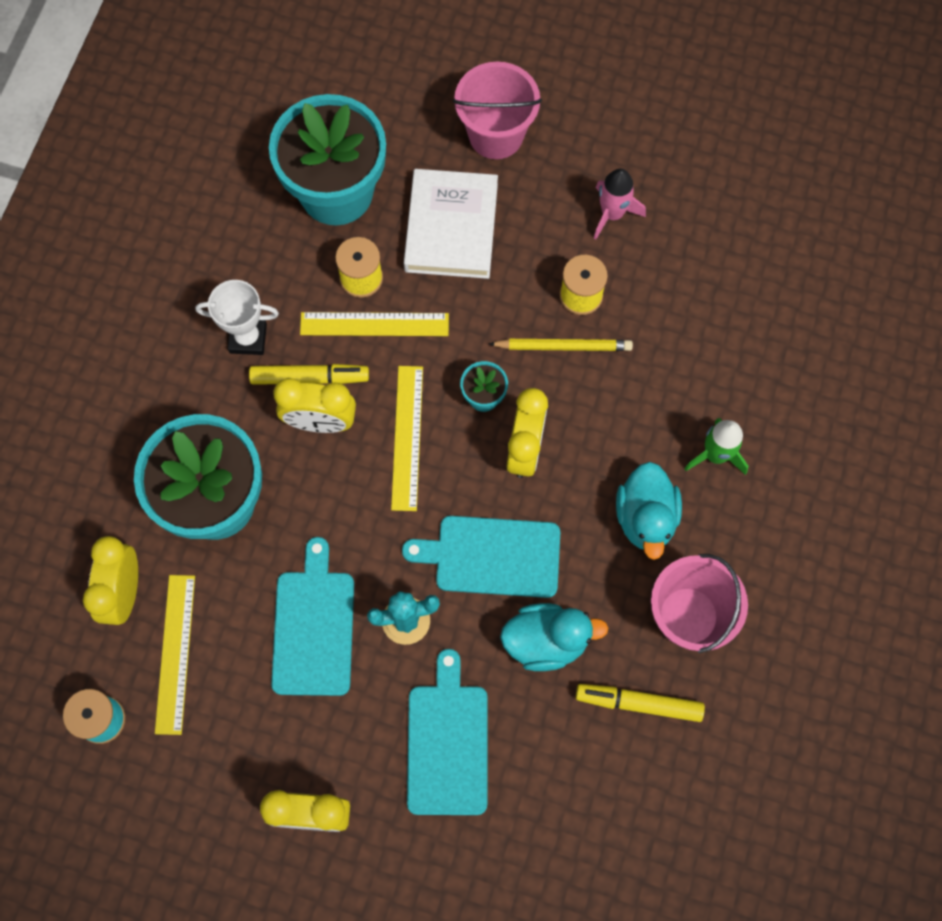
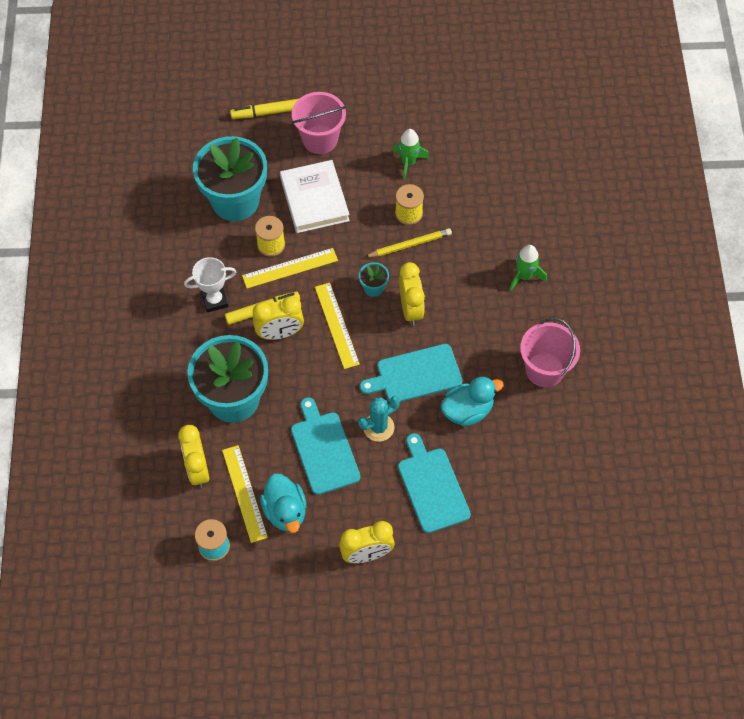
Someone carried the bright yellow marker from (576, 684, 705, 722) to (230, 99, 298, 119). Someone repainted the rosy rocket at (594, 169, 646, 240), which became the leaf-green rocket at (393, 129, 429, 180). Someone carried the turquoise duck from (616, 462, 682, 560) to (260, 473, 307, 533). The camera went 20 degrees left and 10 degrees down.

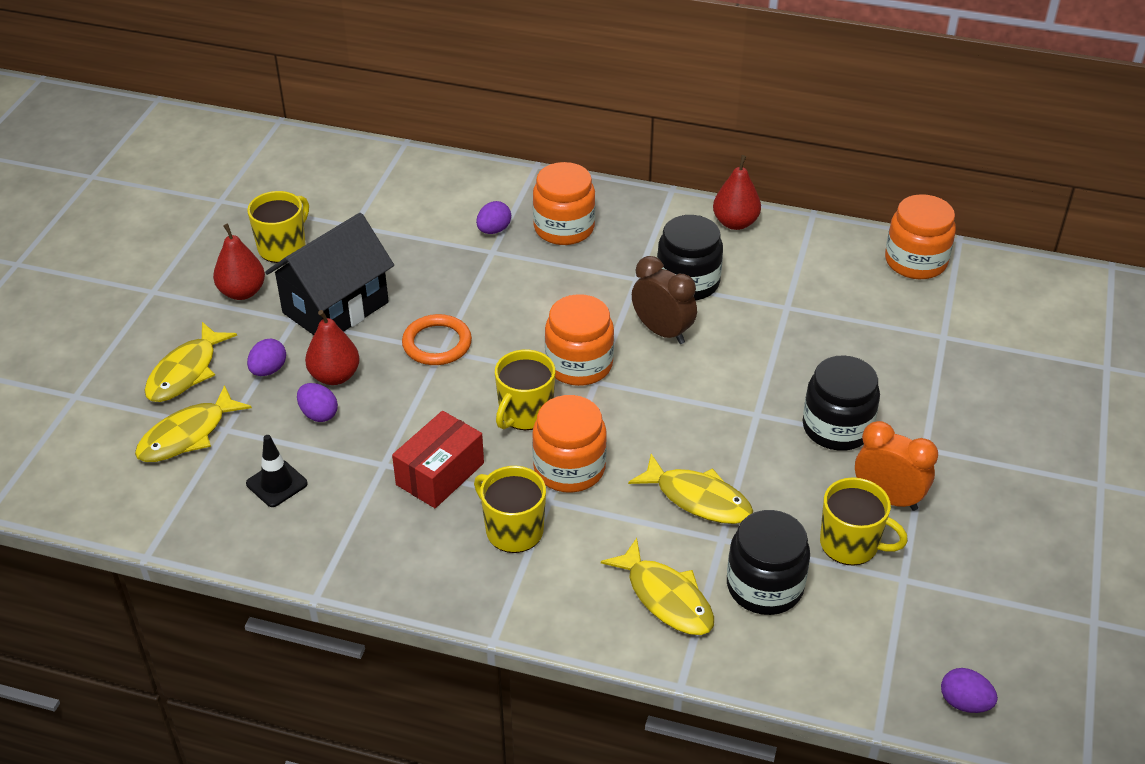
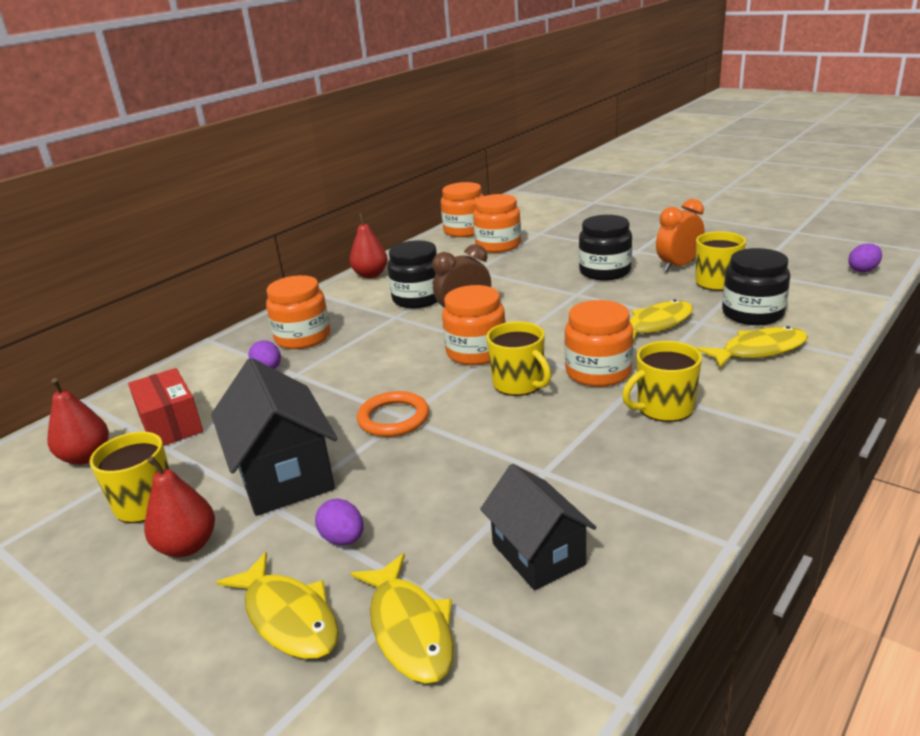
Someone swapped the black safety cone at (246, 435, 308, 507) for the black cottage at (480, 464, 597, 590). Someone took away the royal purple egg shape at (297, 383, 338, 422). Someone carried the scarlet toy pear from (305, 310, 360, 385) to (47, 378, 109, 465). Someone carried the scarlet package from (392, 411, 484, 508) to (128, 368, 203, 446). Someone put down the orange preserve jar at (473, 194, 521, 253). The camera went 65 degrees left and 15 degrees down.

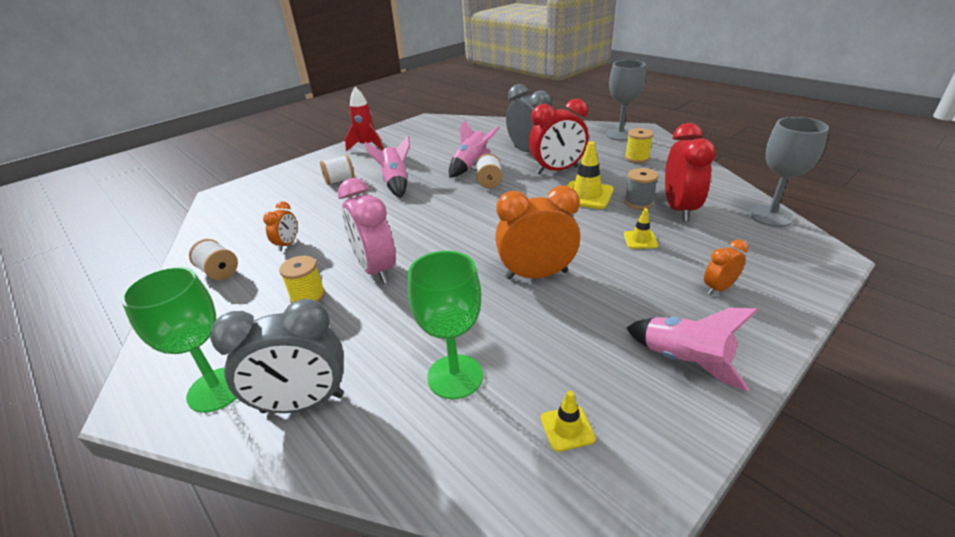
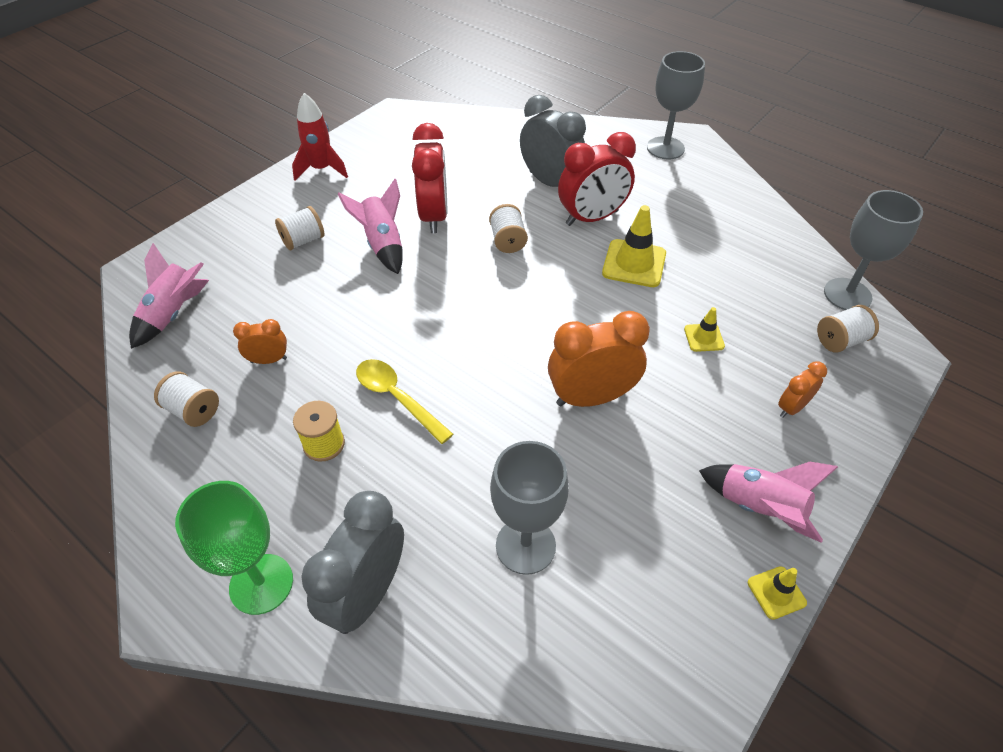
Someone rotated the gray bedside clock at (210, 299, 344, 413) by 135 degrees clockwise. Someone rotated the orange bedside clock at (263, 201, 297, 251) by 105 degrees counterclockwise. Someone swapped the rosy bedside clock at (338, 178, 396, 284) for the bright yellow tablespoon at (356, 359, 453, 444). Someone repainted the leaf-green goblet at (408, 251, 483, 399), which became the gray goblet at (490, 441, 569, 575). Someone carried the rosy rocket from (449, 120, 500, 178) to (129, 243, 209, 349). Someone carried the bright yellow safety cone from (541, 391, 596, 452) to (748, 566, 807, 620). Someone took away the bright yellow reel of thread at (625, 128, 654, 163). Someone took away the gray reel of thread at (625, 168, 658, 209). Someone carried the scarlet bedside clock from (665, 123, 716, 221) to (412, 123, 447, 233). Someone put down the white reel of thread at (817, 305, 879, 353). The camera went 10 degrees left and 15 degrees up.

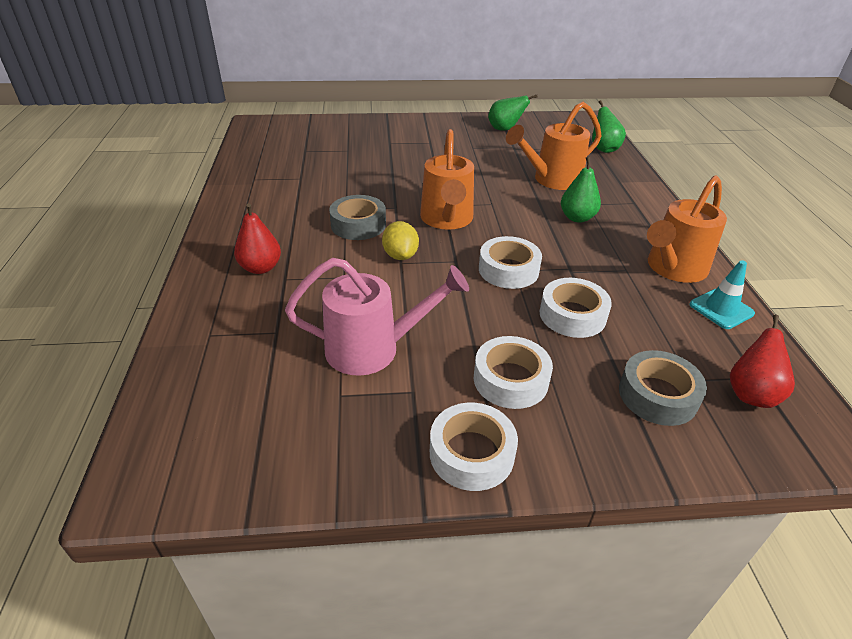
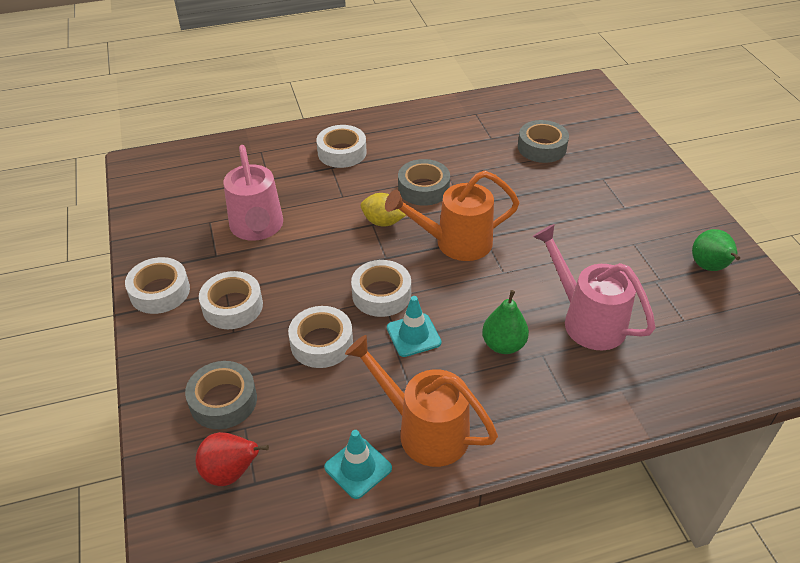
Someone swapped the scarlet toy pear at (234, 203, 281, 274) for the white roll of tape at (316, 125, 367, 168). Someone rotated the bright yellow citrus fruit at (382, 221, 419, 260) by 45 degrees clockwise. Someone repainted the orange sprinkling can at (506, 102, 602, 190), which became the rosy sprinkling can at (533, 224, 655, 350). Someone took away the leaf-green toy pear at (592, 100, 626, 153). Someone put down the turquoise safety cone at (387, 296, 441, 357). Someone put down the gray roll of tape at (518, 120, 569, 163). The camera went 80 degrees right and 5 degrees up.

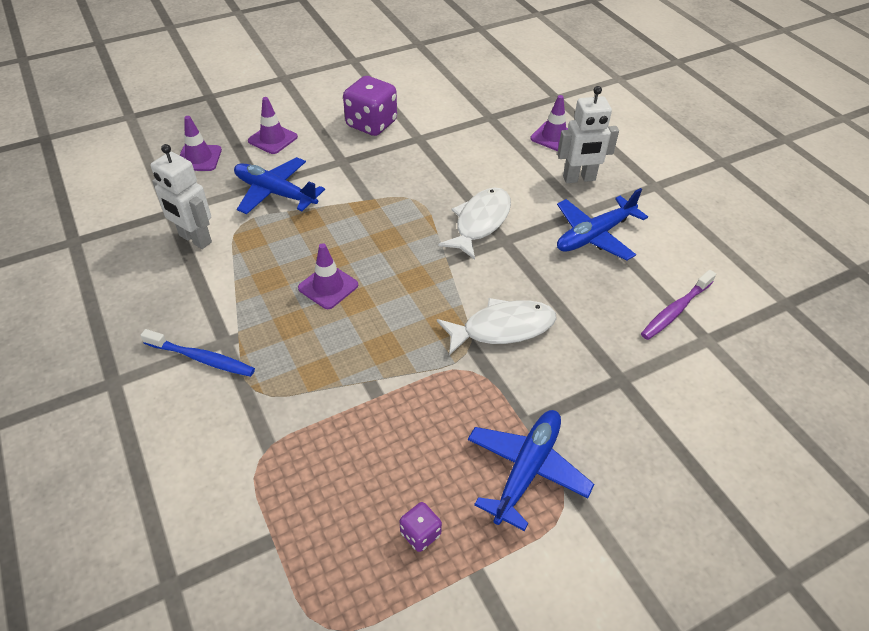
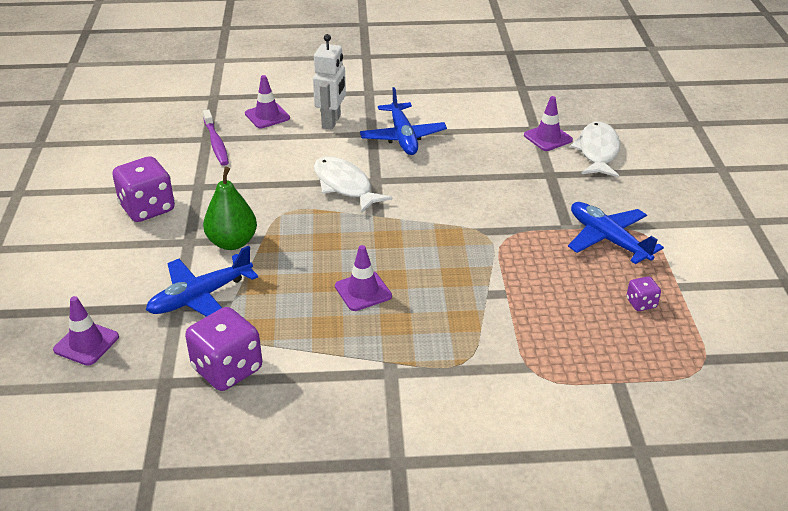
Someone took away the cobalt tooth brush at (140, 329, 255, 377). Someone swapped the white toy robot at (151, 144, 212, 249) for the royal purple dice at (185, 307, 262, 391). Someone carried the royal purple safety cone from (248, 97, 298, 154) to (524, 96, 573, 151). Someone carried the white fish from (437, 298, 557, 355) to (570, 122, 620, 178). Someone carried the royal purple tooth brush from (641, 270, 716, 340) to (203, 109, 229, 166). Someone put down the leaf-green toy pear at (203, 167, 257, 250). The camera went 65 degrees left and 10 degrees down.

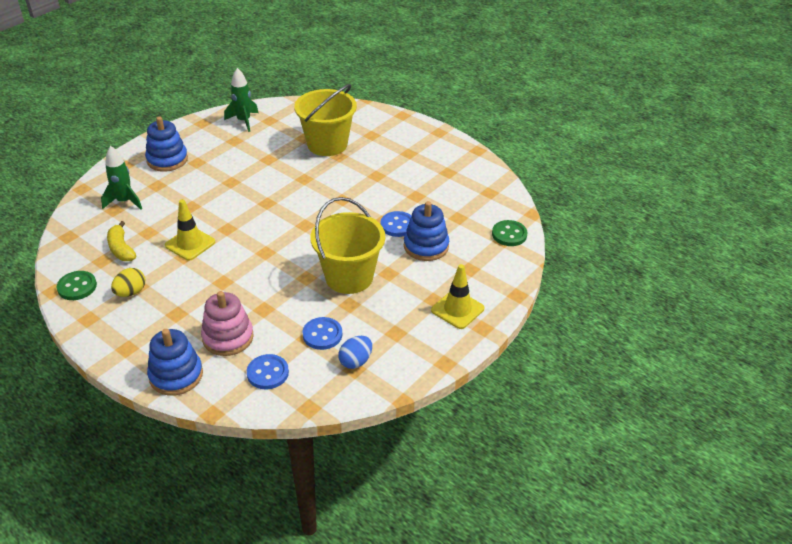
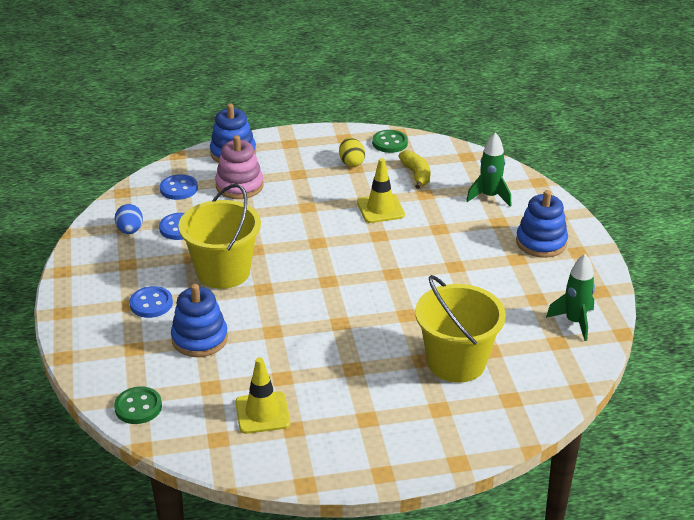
Someone rotated the bright yellow toy banana at (107, 221, 136, 261) by 60 degrees clockwise. Someone carried the cobalt button from (381, 211, 412, 237) to (130, 286, 173, 318). Someone carried the bright yellow safety cone from (431, 264, 484, 329) to (235, 357, 290, 434). The camera went 130 degrees right and 5 degrees down.

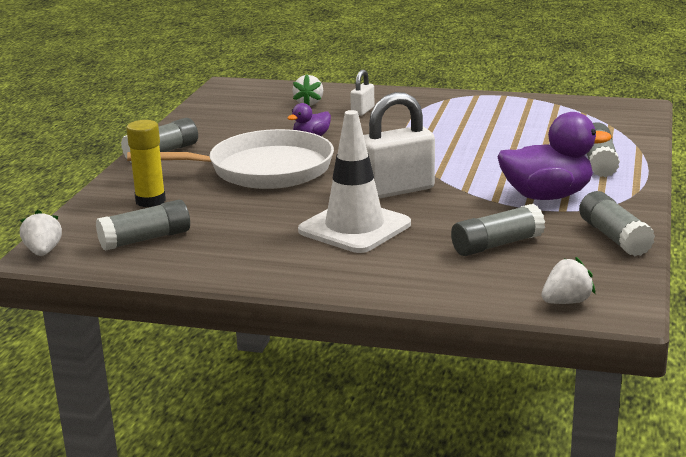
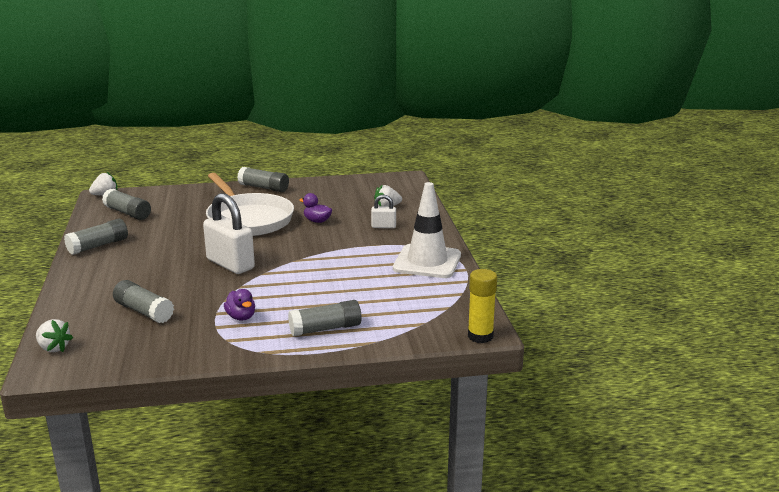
Someone carried the bright yellow glue stick from (126, 120, 166, 207) to (468, 269, 497, 343). Someone carried the white safety cone from (298, 110, 411, 253) to (393, 182, 461, 278). Someone scaled the royal purple duck at (498, 112, 611, 200) by 0.50. Someone carried the gray glue stick from (579, 191, 655, 256) to (64, 219, 128, 255). The camera went 65 degrees right and 0 degrees up.

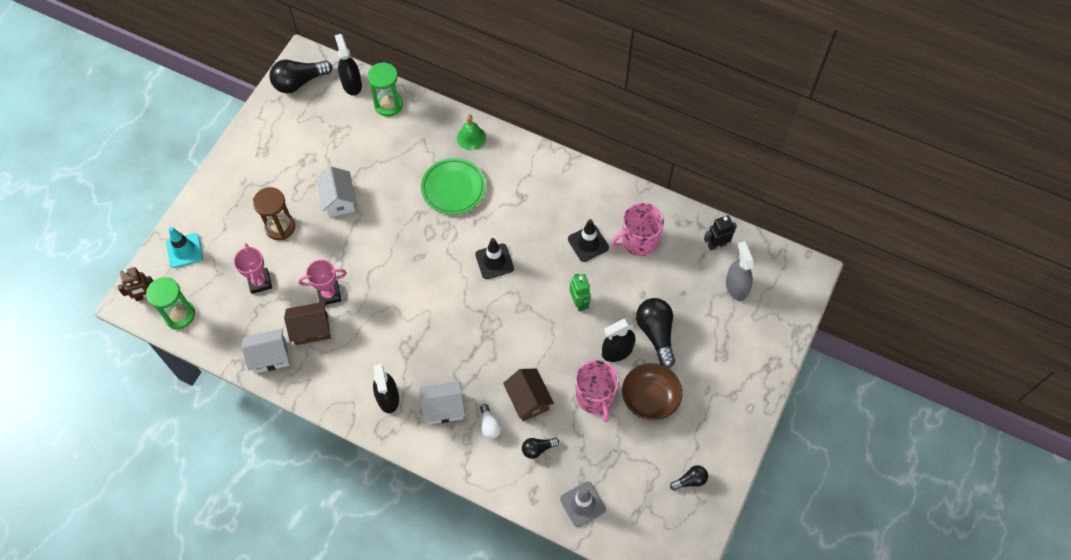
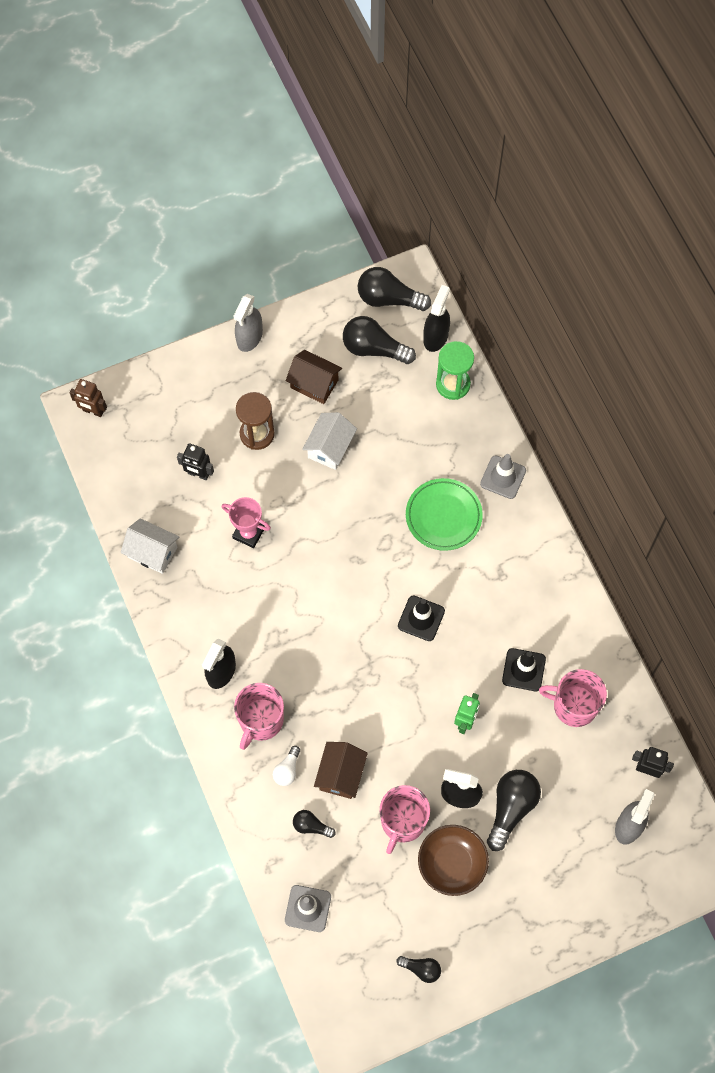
Someone took away the leaf-green sand timer at (146, 277, 195, 329). Someone took away the turquoise safety cone at (166, 227, 203, 268). Someone swapped the rosy prize cup at (234, 243, 272, 294) for the black toy robot at (177, 443, 214, 480). Someone carried the russet cottage from (284, 302, 331, 345) to (286, 350, 342, 404). Someone swapped the white cottage at (419, 381, 465, 425) for the rosy mug at (234, 683, 284, 750). Someone swapped the leaf-green hand bell at (457, 114, 486, 150) for the gray safety cone at (480, 454, 526, 499). Someone put down the gray spray cleaner at (233, 294, 263, 352). Someone put down the black lightbulb at (343, 316, 416, 364). The camera went 40 degrees right and 5 degrees up.

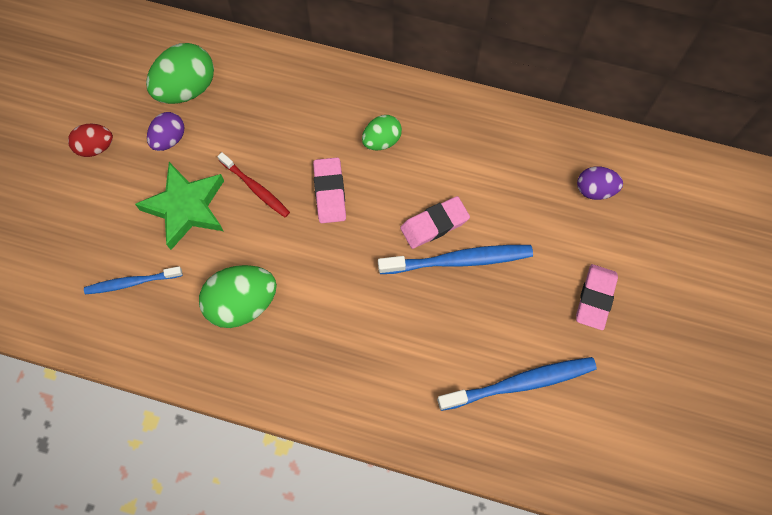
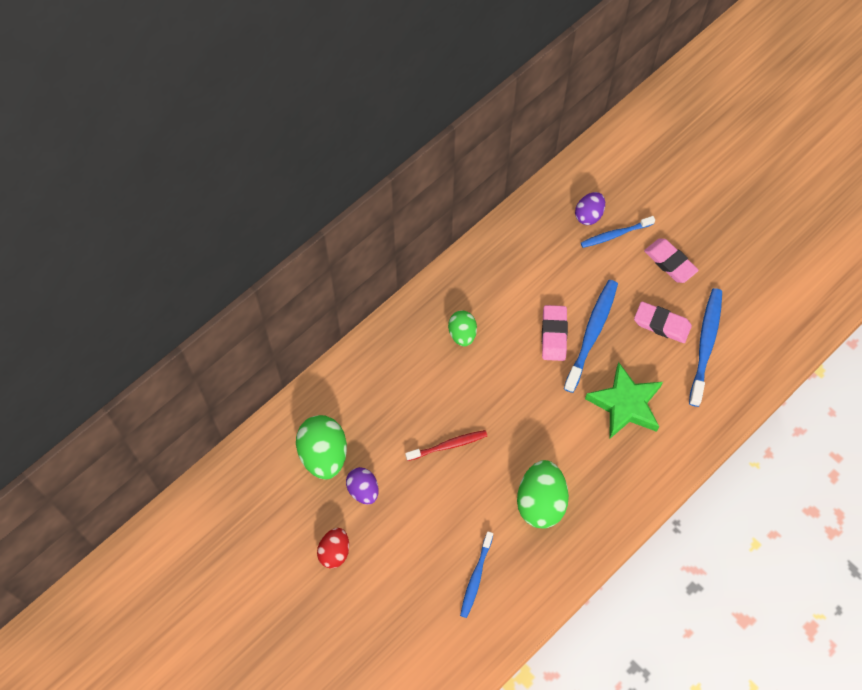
Someone carried the leaf-green star shape from (135, 162, 224, 250) to (585, 362, 663, 439). Someone carried the rosy pencil eraser from (313, 157, 346, 223) to (634, 302, 692, 343). Someone put down the cobalt tooth brush at (581, 216, 655, 248). The camera went 60 degrees left and 5 degrees down.

